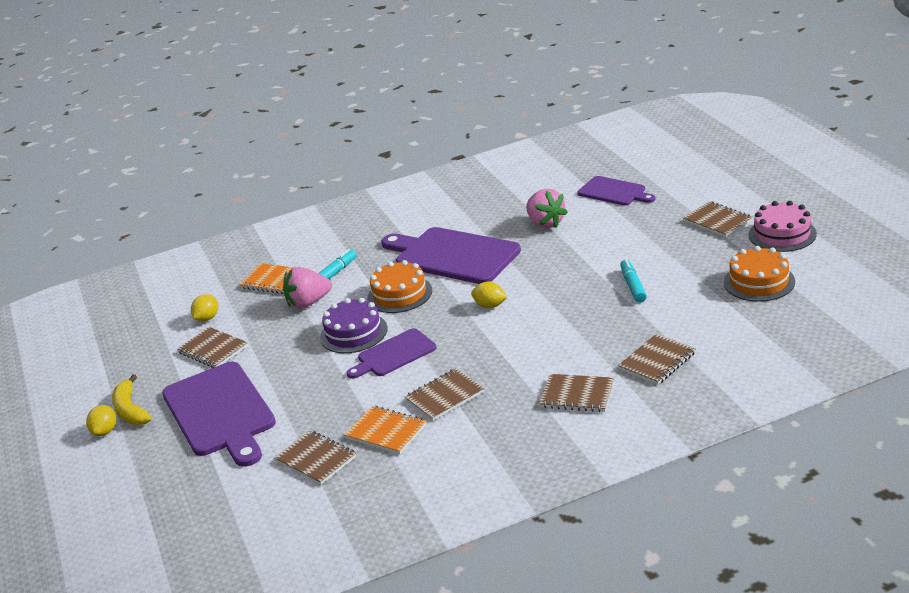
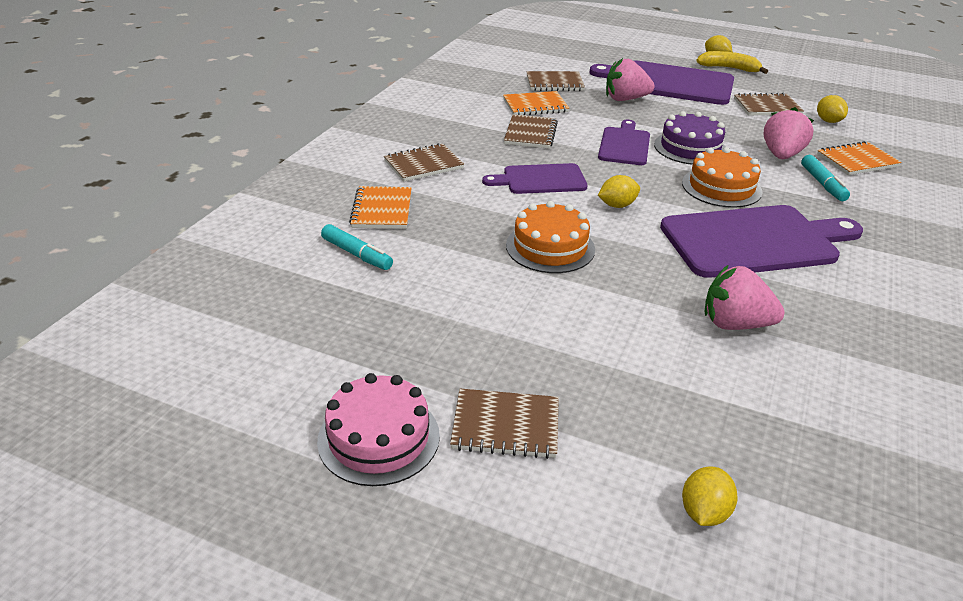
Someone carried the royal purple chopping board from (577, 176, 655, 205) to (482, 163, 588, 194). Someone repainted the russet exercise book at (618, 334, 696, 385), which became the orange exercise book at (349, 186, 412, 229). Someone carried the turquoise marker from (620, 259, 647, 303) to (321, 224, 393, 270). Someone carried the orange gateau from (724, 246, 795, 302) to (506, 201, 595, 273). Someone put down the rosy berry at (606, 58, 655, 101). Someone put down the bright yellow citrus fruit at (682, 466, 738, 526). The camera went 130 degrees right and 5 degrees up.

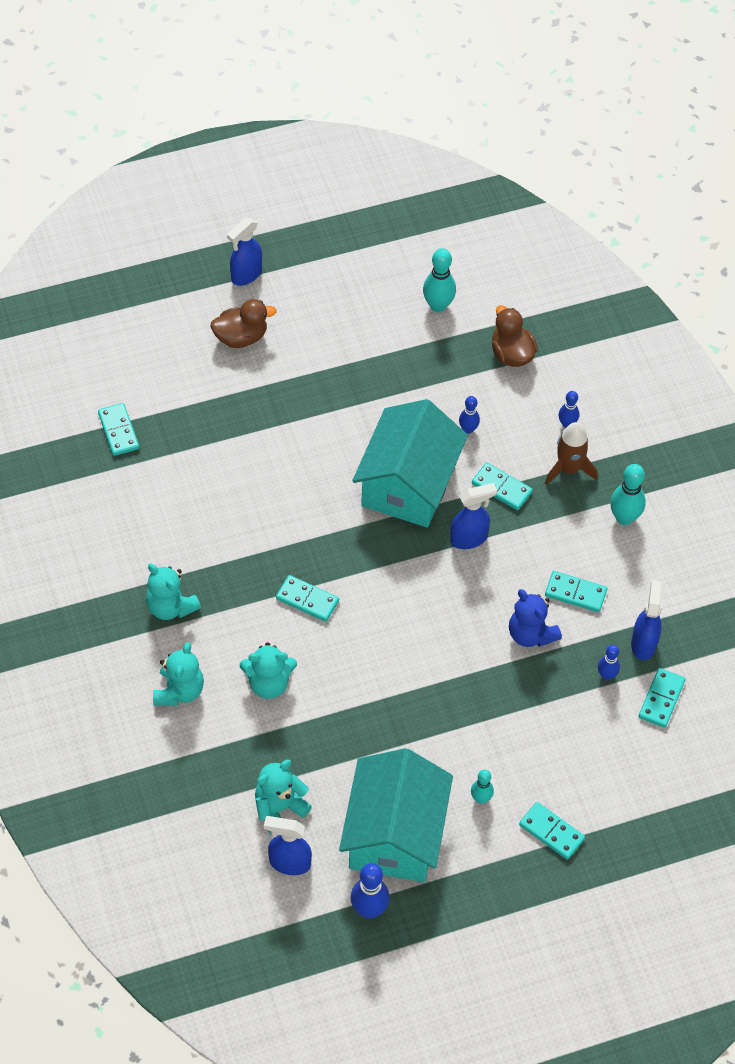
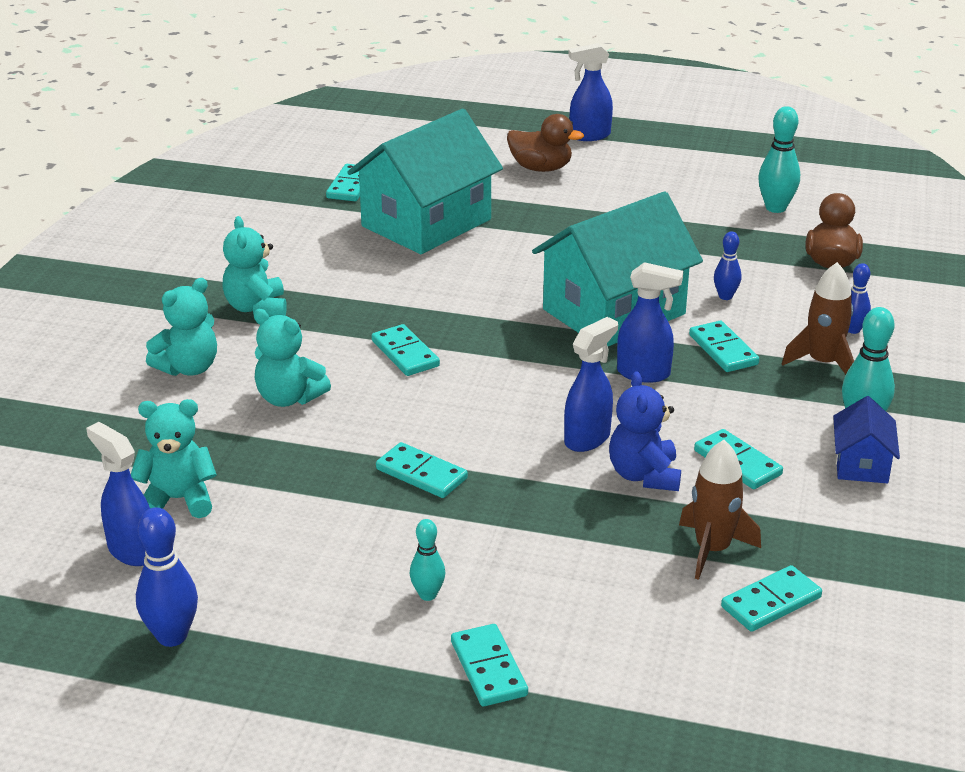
Someone carried the turquoise cottage from (339, 748, 453, 882) to (348, 109, 503, 254). Someone swapped the cobalt bowling pin at (598, 645, 620, 680) for the russet rocket at (679, 440, 761, 580). Someone carried the cobalt spray cleaner from (631, 580, 663, 660) to (564, 317, 618, 452). Someone put down the turquoise domino tile at (376, 442, 468, 498). Someone put down the cobalt cottage at (833, 396, 900, 483). The camera went 35 degrees right and 25 degrees down.

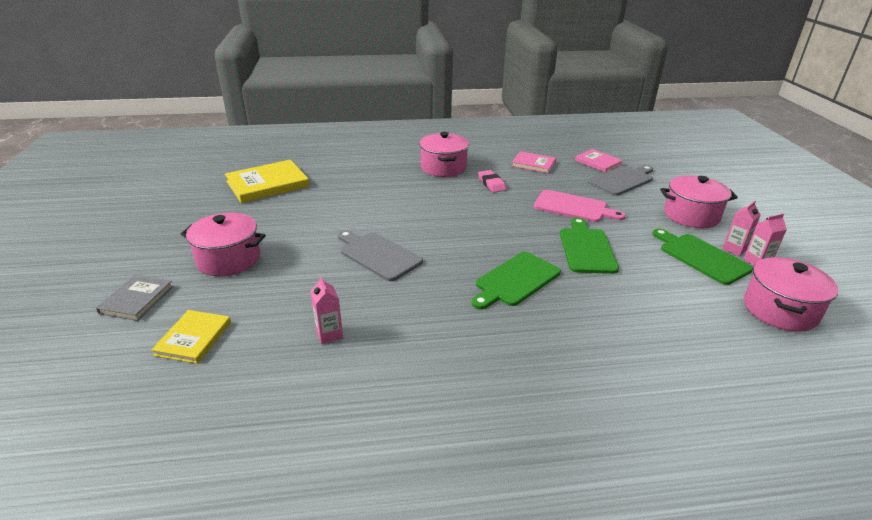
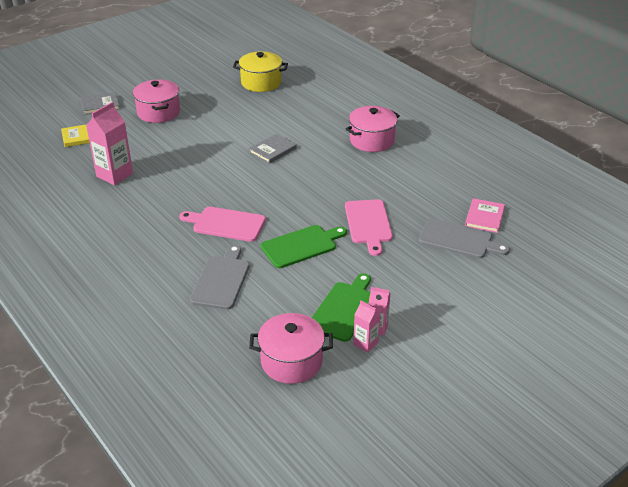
Someone swapped the bright yellow book at (225, 160, 309, 203) for the bright yellow cooking pot at (233, 51, 288, 92). Someone scaled the rosy carton at (310, 276, 343, 344) by 1.83. Someone carried the gray chopping board from (338, 230, 423, 281) to (190, 245, 250, 310). Someone repainted the leaf-green chopping board at (471, 252, 561, 310), which became the rosy chopping board at (179, 207, 266, 242). Someone took away the rosy pencil eraser at (478, 170, 506, 193). Someone took away the rosy book at (512, 151, 556, 173). Someone took away the rosy cooking pot at (660, 175, 738, 228). Someone put down the gray book at (249, 134, 296, 164). The camera went 60 degrees right and 5 degrees up.

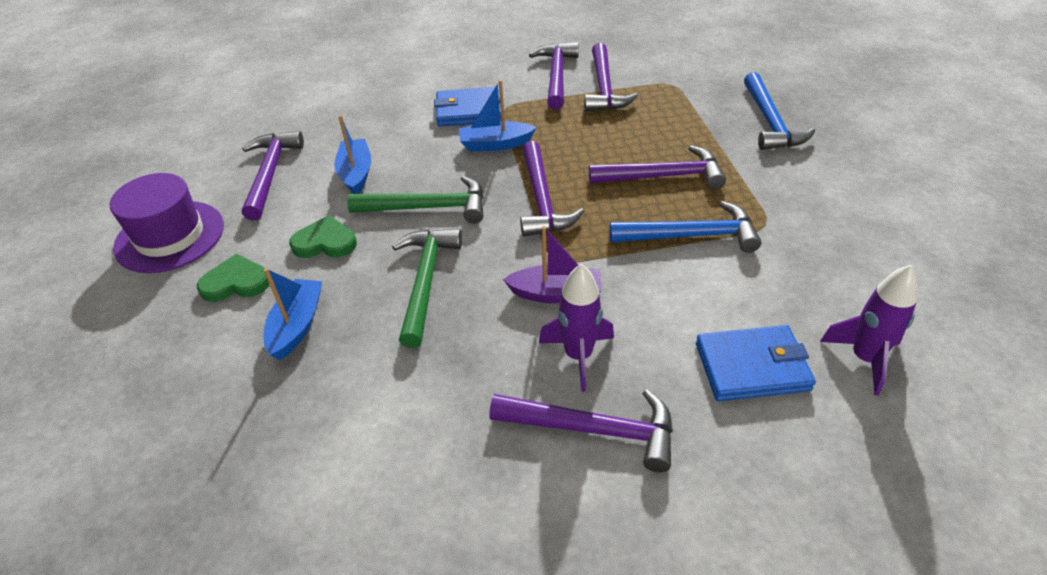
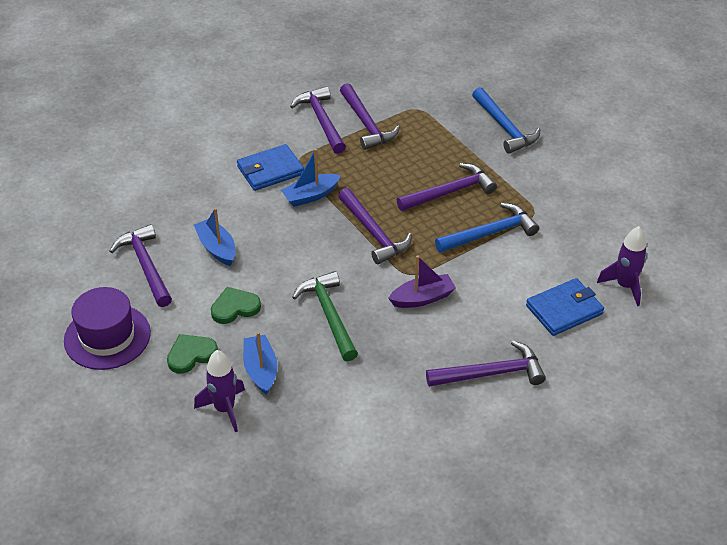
Someone took away the leaf-green hammer at (347, 176, 484, 223). Someone carried the royal purple rocket from (539, 264, 614, 392) to (194, 350, 245, 432). The camera went 25 degrees left and 0 degrees up.

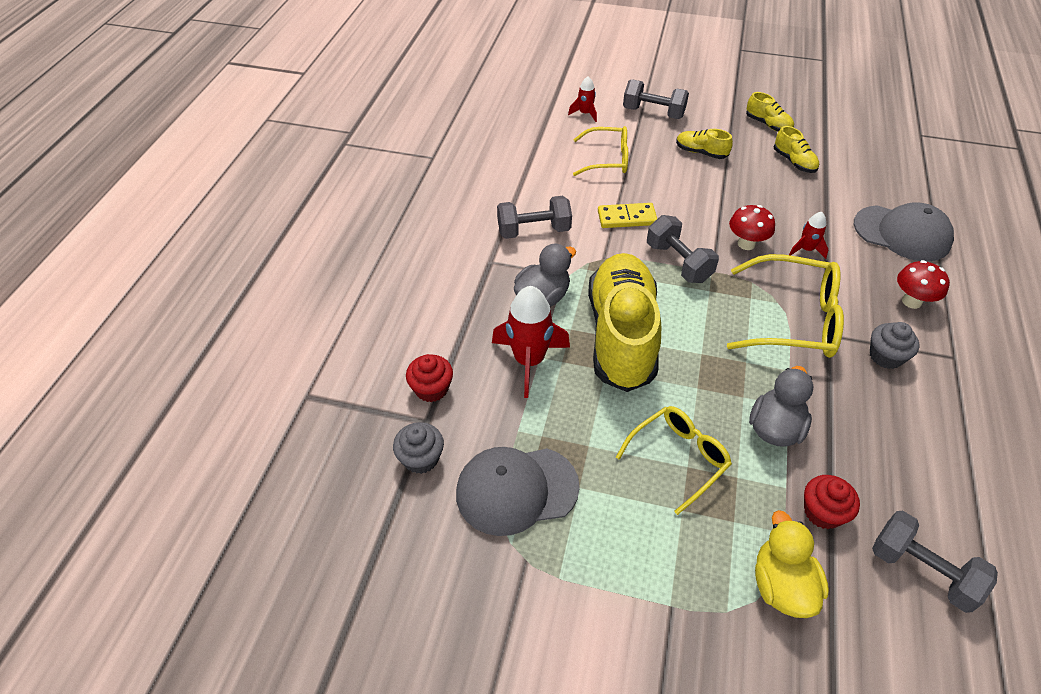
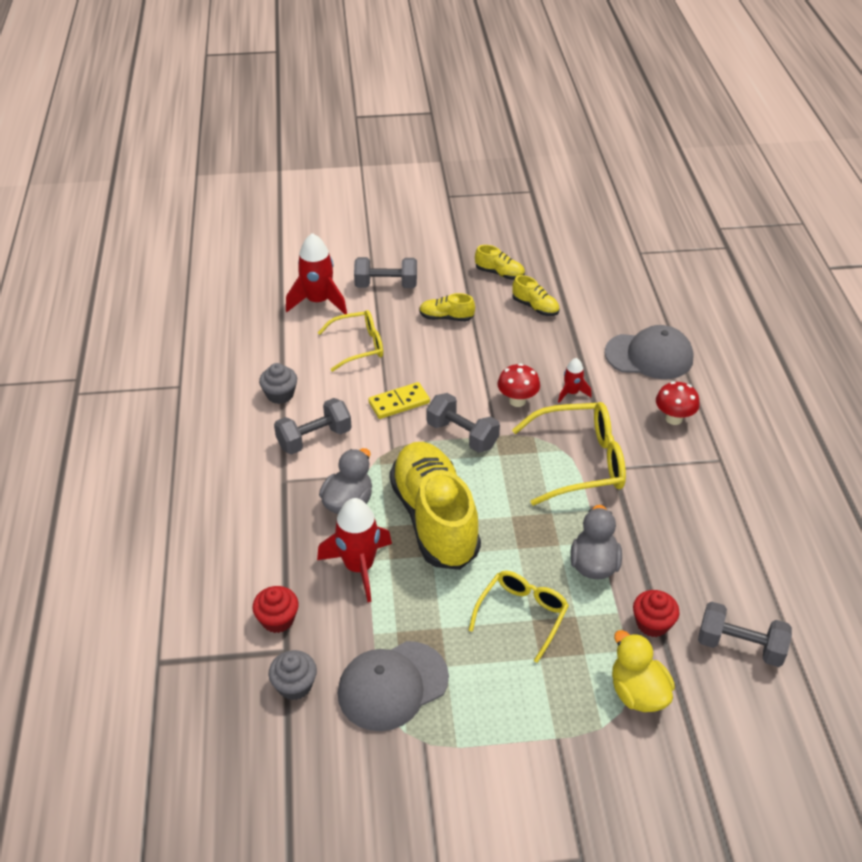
Someone scaled the scarlet rocket at (568, 76, 597, 122) by 1.92. Someone carried the gray cupcake from (870, 322, 919, 369) to (259, 363, 297, 404). The camera went 20 degrees left and 5 degrees down.

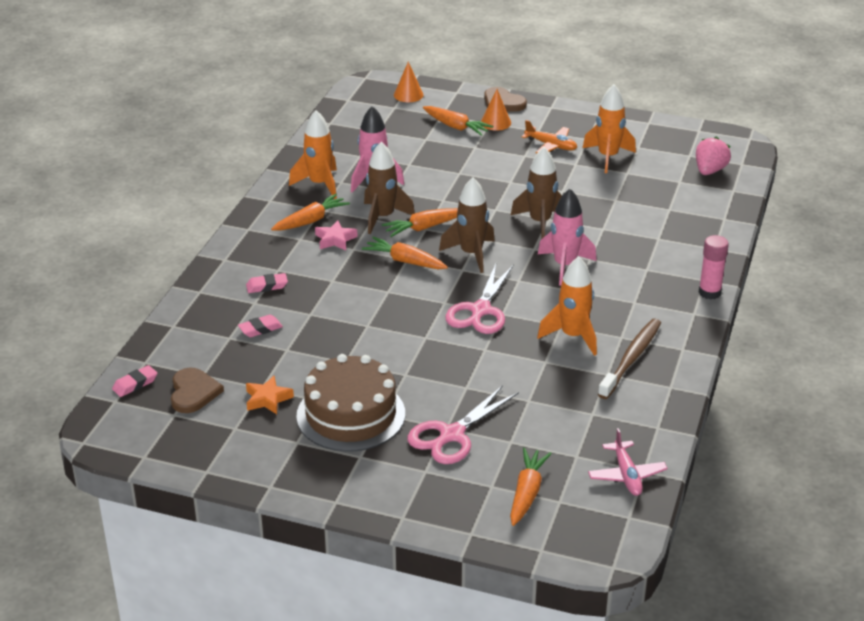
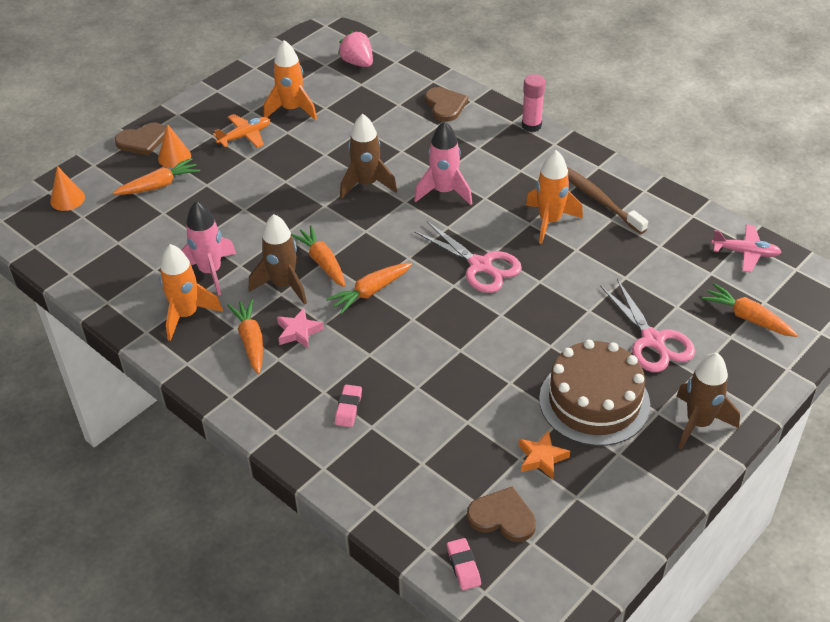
Someone took away the rosy pencil eraser at (238, 315, 283, 337). Someone rotated the orange toy carrot at (382, 208, 458, 237) by 150 degrees clockwise. Someone carried the russet rocket from (439, 177, 495, 273) to (676, 353, 740, 450). Someone put down the russet heart shape at (425, 87, 468, 122). The camera went 65 degrees left and 10 degrees up.

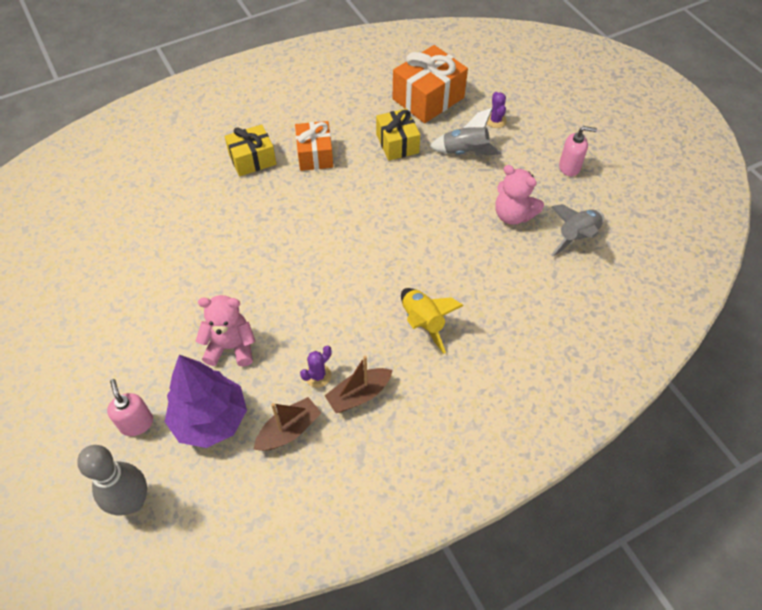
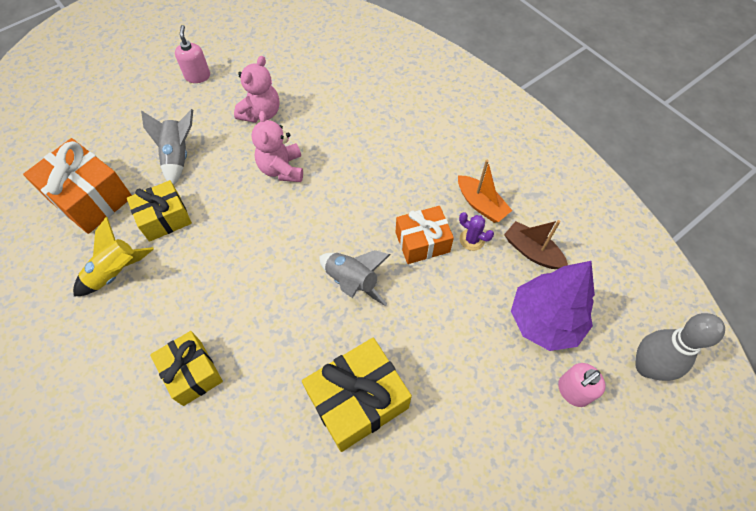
Someone carried the rosy teddy bear from (196, 295, 255, 367) to (251, 111, 303, 182). Someone carried the orange gift from (295, 121, 333, 171) to (396, 206, 454, 264). Someone repainted the russet sailboat at (325, 356, 393, 413), which became the orange sailboat at (458, 160, 512, 223). Someone carried the bright yellow rocket from (401, 288, 464, 354) to (73, 217, 154, 296). Someone took away the royal purple prickly plant at (487, 92, 507, 128). Someone carried the gray rocket from (551, 204, 604, 256) to (319, 250, 391, 306). Someone put down the bright yellow gift at (302, 338, 412, 452). The camera went 100 degrees left and 5 degrees up.

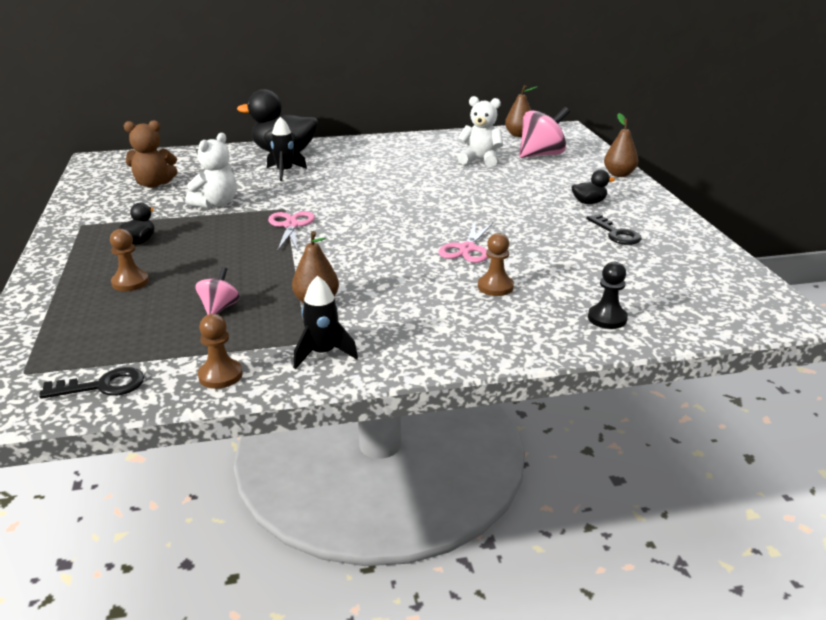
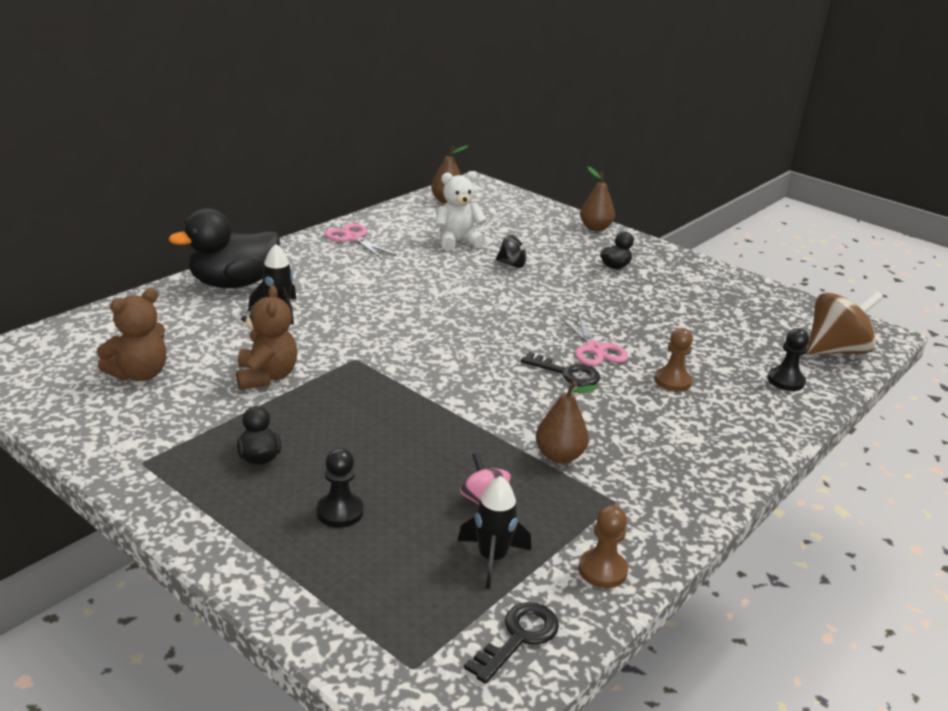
Someone repainted the russet pawn at (110, 229, 149, 291), which became the black pawn at (316, 448, 364, 528). Someone repainted the white teddy bear at (186, 133, 237, 208), which became the russet teddy bear at (236, 285, 297, 390). Someone carried the rosy shears from (268, 211, 315, 251) to (324, 223, 397, 259). Someone carried the black rocket from (294, 276, 358, 369) to (458, 476, 531, 589). Someone took away the rosy spinning top at (519, 107, 570, 158). Someone carried the black latchkey from (586, 214, 642, 245) to (521, 352, 600, 386). Someone put down the black spinning top at (496, 235, 534, 268). Someone put down the russet spinning top at (807, 291, 883, 355). The camera went 40 degrees left and 0 degrees up.

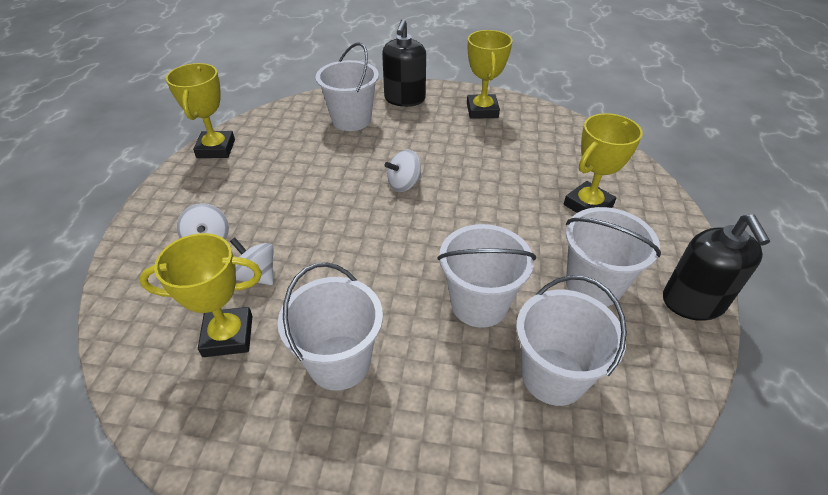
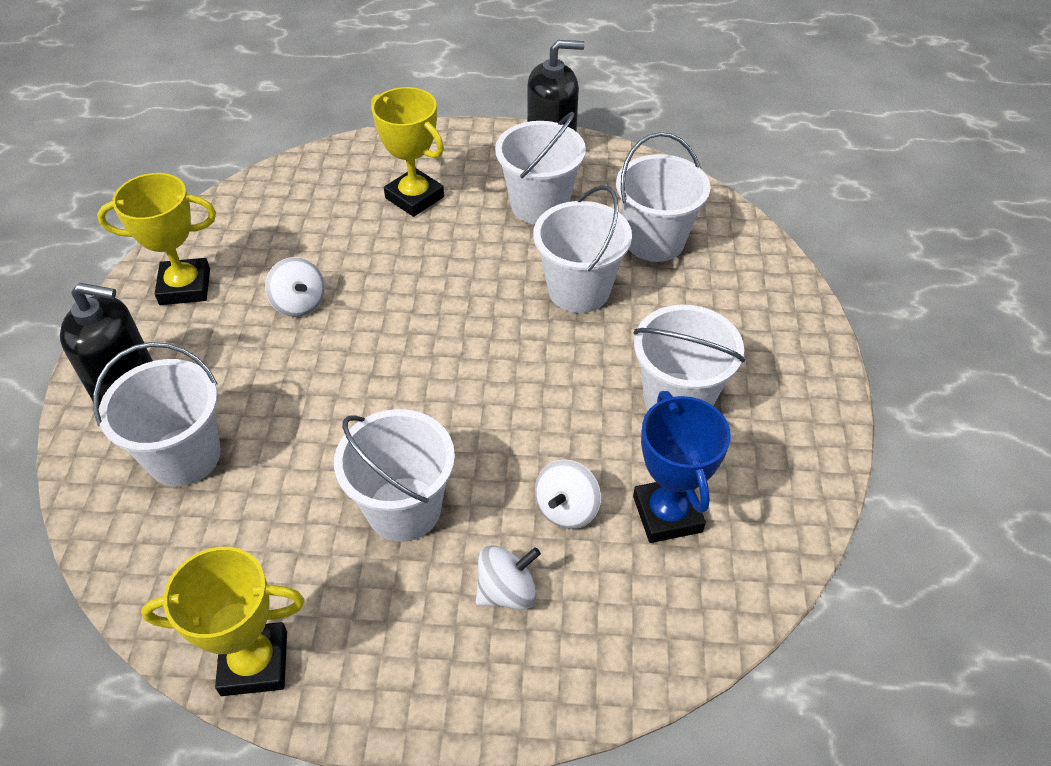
Someone repainted the bright yellow prize cup at (139, 233, 262, 357), which became the cobalt prize cup at (633, 391, 731, 543). Someone carried the white spinning top from (385, 150, 422, 192) to (265, 257, 325, 317). Someone put down the white bucket at (334, 409, 455, 542). The camera went 95 degrees left and 5 degrees up.

